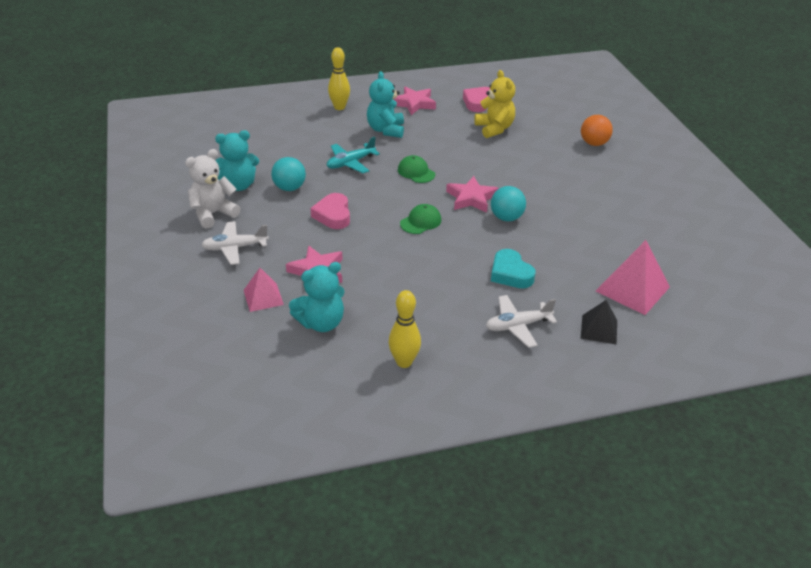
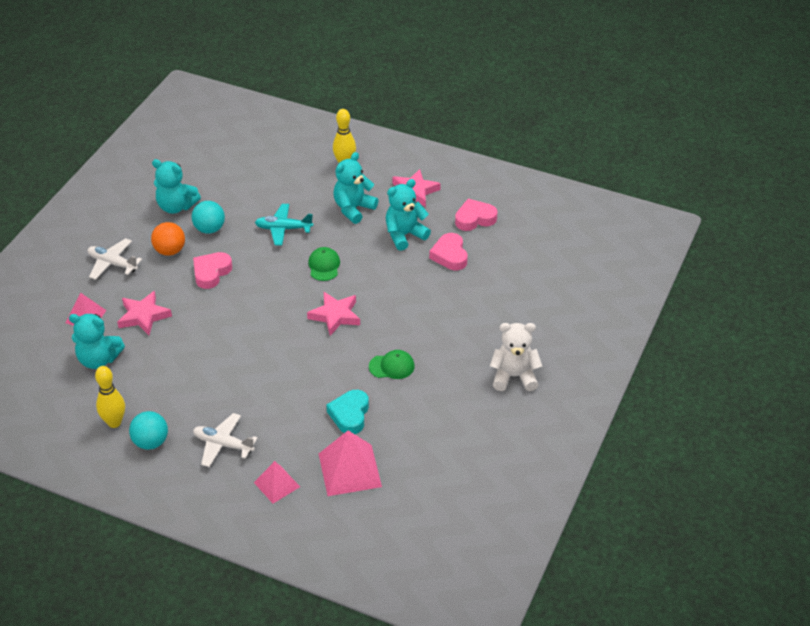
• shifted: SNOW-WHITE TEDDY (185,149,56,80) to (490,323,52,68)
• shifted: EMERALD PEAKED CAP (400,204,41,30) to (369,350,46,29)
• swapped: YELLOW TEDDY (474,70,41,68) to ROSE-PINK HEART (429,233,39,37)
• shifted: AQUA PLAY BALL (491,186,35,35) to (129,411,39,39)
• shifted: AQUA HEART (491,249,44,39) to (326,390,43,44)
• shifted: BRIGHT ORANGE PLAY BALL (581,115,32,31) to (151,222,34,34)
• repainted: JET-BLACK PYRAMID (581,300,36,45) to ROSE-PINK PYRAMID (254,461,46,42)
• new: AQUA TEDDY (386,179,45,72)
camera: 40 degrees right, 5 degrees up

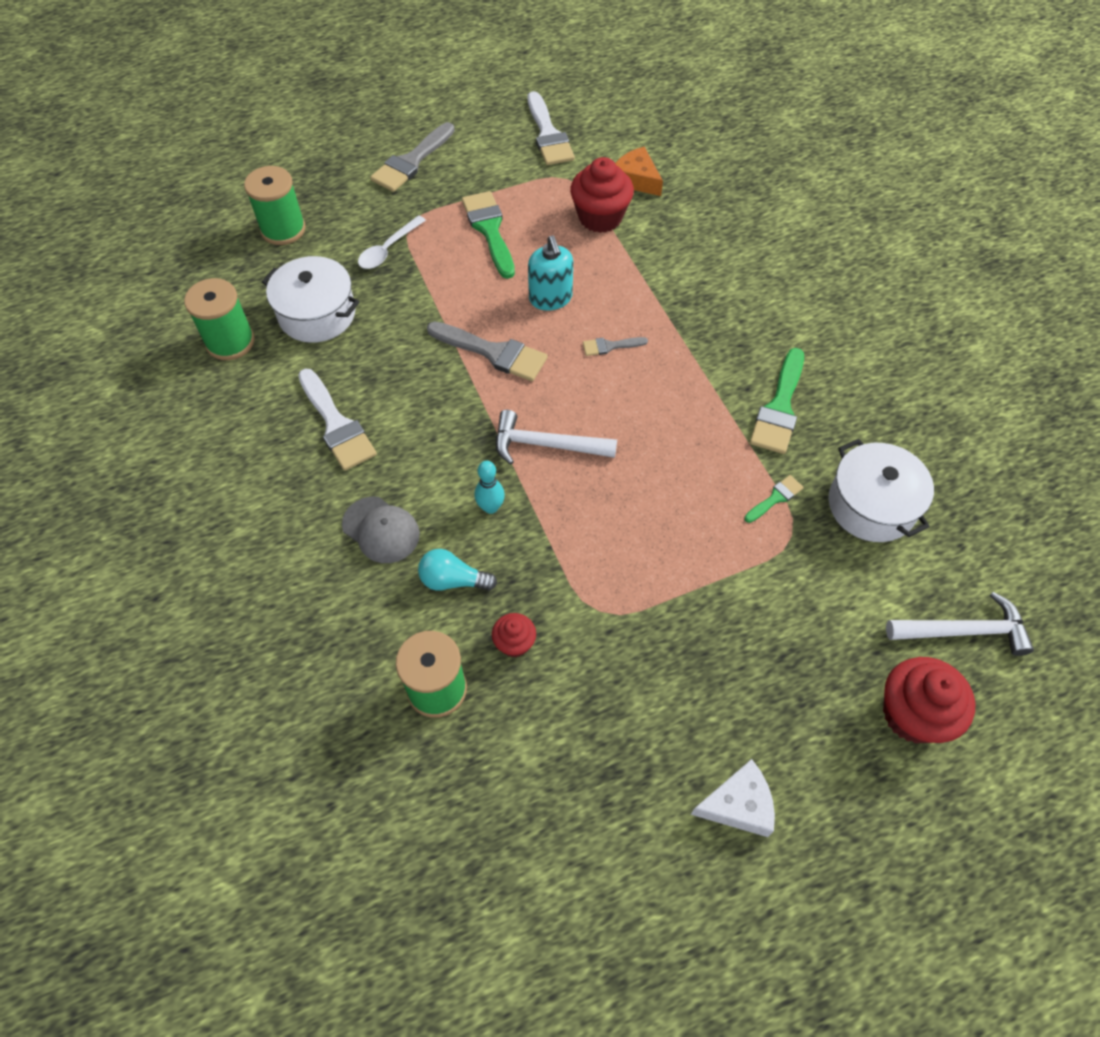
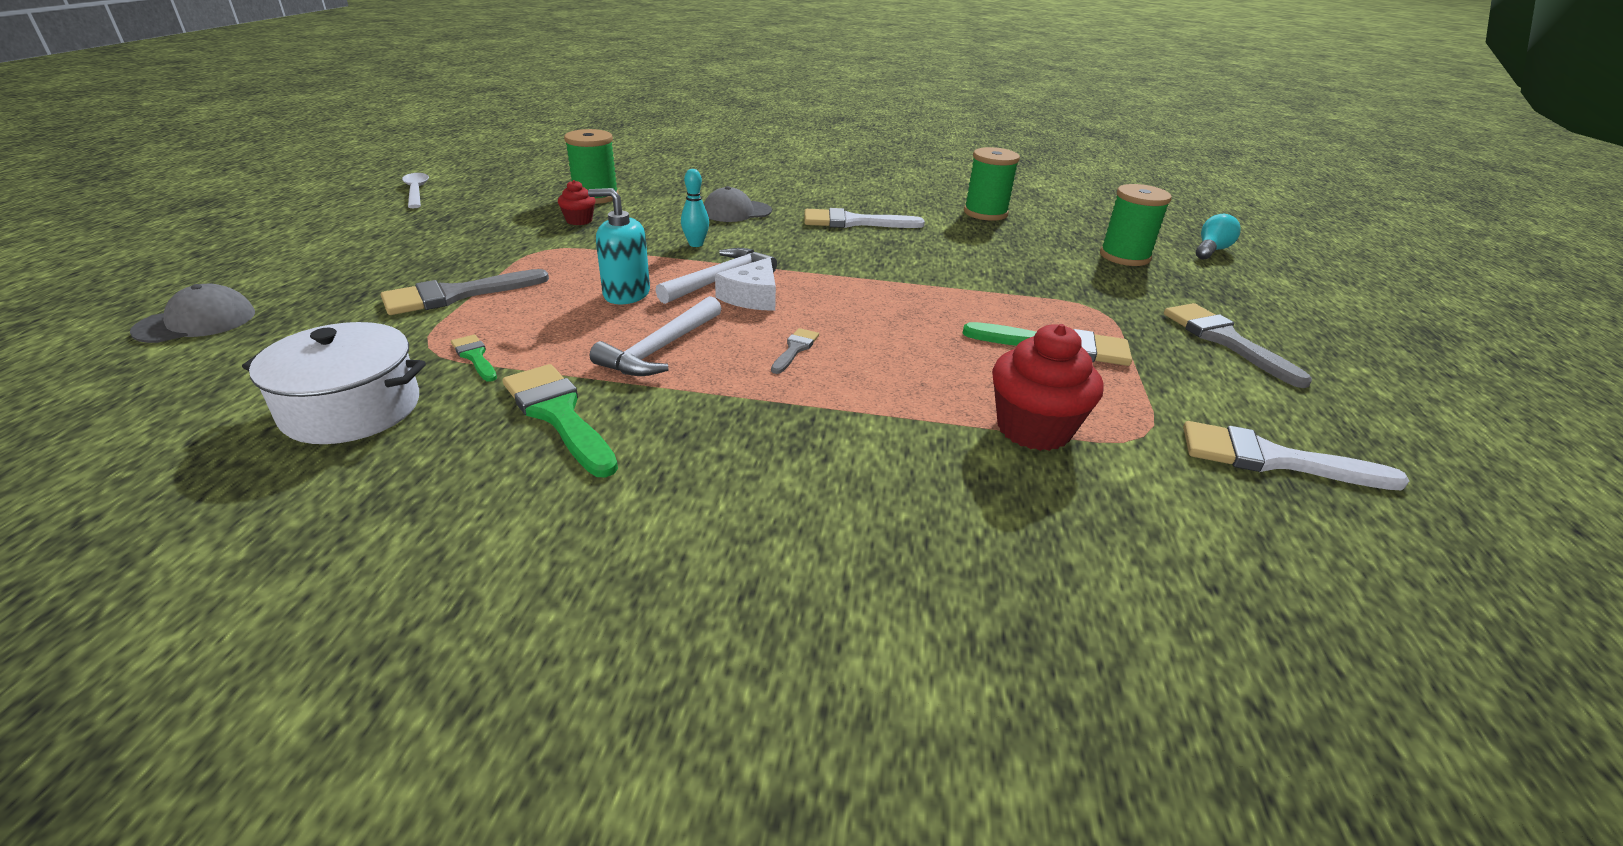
• gone: SNOW-WHITE COOKING POT (262,256,97,87)
• shifted: SNOW-WHITE TEASPOON (358,215,68,54) to (402,173,27,35)
• shifted: AQUA BULB (418,549,79,42) to (1196,214,45,46)
• shifted: ASH-GREY PAINTBRUSH (427,321,121,60) to (381,269,168,46)
• shifted: AQUA SOAP DISPENSER (528,236,45,75) to (588,188,62,116)
• gone: BRIGHT ORANGE CHEESE WEDGE (615,146,48,50)
• shifted: SNOW-WHITE CHEESE WEDGE (691,759,84,78) to (715,257,61,54)
• rotated: EMERALD PAINTBRUSH (744,475,60,48) = (451,335,46,47) 150 degrees clockwise
• swapped: RED FAIRY CAKE (883,657,93,86) to ASH-GREY PEAKED CAP (130,283,125,60)
• shifted: SNOW-WHITE HAMMER (886,592,148,64) to (590,296,131,80)
camera: 120 degrees right, 25 degrees down

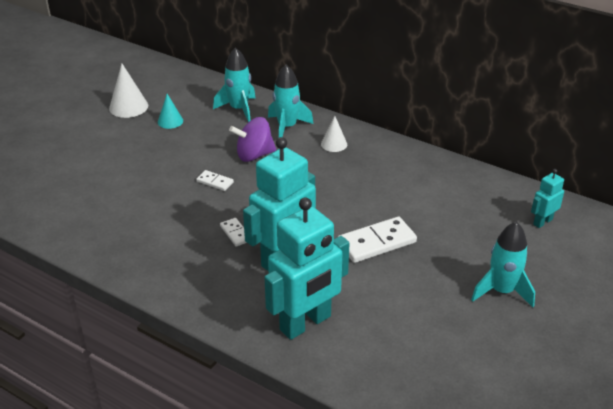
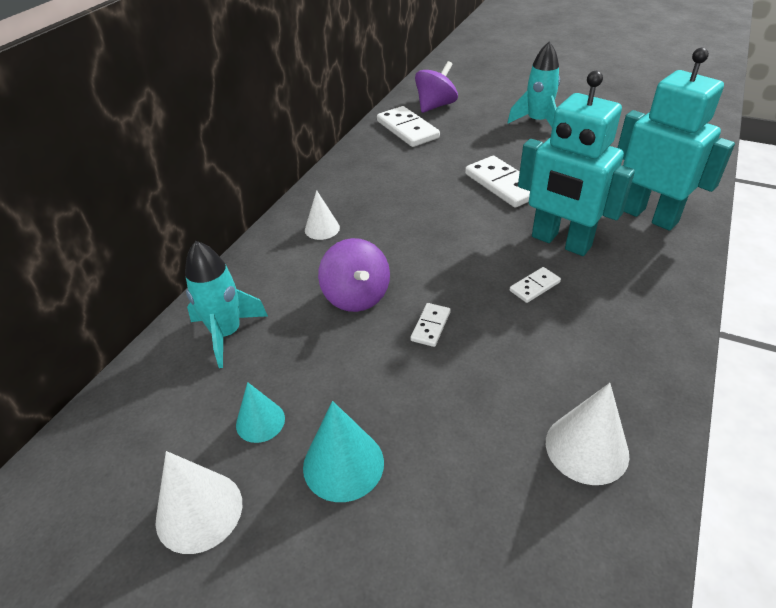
• gone: AQUA SPACESHIP (268,65,46,72)
• swapped: AQUA ROBOT (531,169,33,59) to ROYAL PURPLE WHIRLIGIG (415,61,43,52)
• new: AQUA CONE SHAPE (303,401,81,101)
• new: SNOW-WHITE DOMINO PIECE (377,106,63,41)
• new: SNOW-WHITE CONE SHAPE (546,383,83,102)
camera: 95 degrees left, 5 degrees up

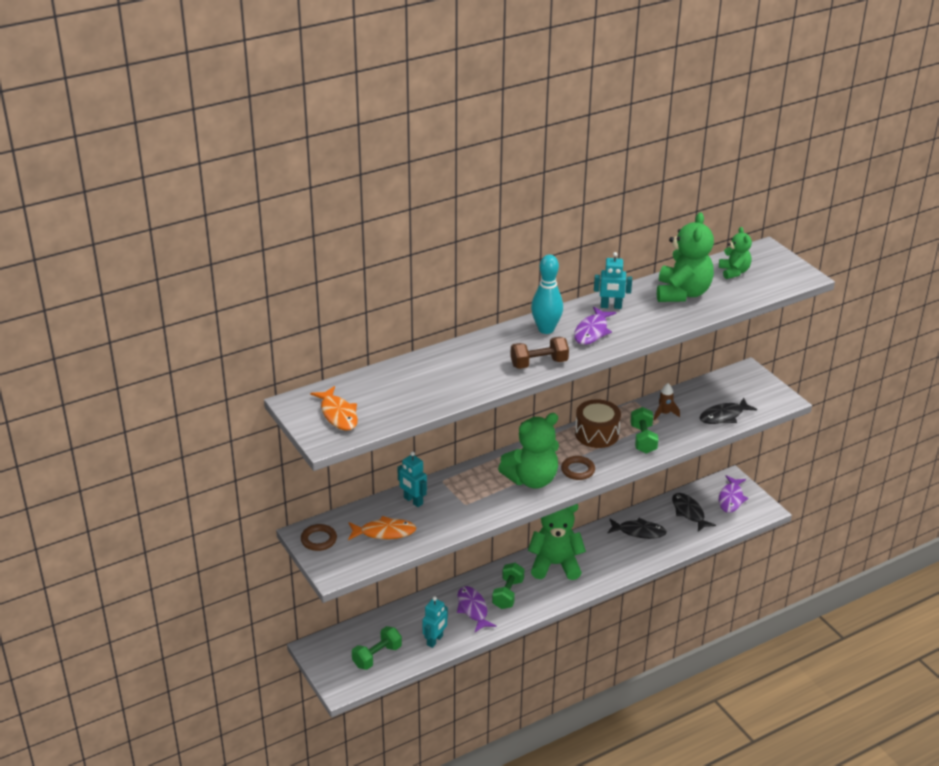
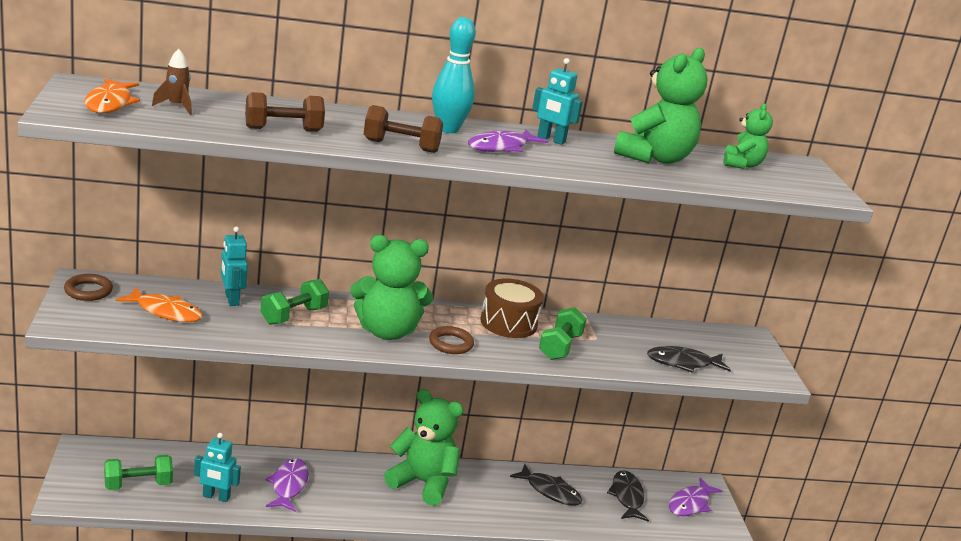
• rotated: AQUA ROBOT (422,597,26,51) = (194,433,47,69) 45 degrees clockwise
• shifted: EMERALD HAND WEIGHT (492,563,32,46) to (260,279,69,46)
• shifted: RUSSET SPACESHIP (654,383,26,37) to (152,49,40,66)
• new: RUSSET HAND WEIGHT (245,92,80,40)
camera: 20 degrees right, 10 degrees down

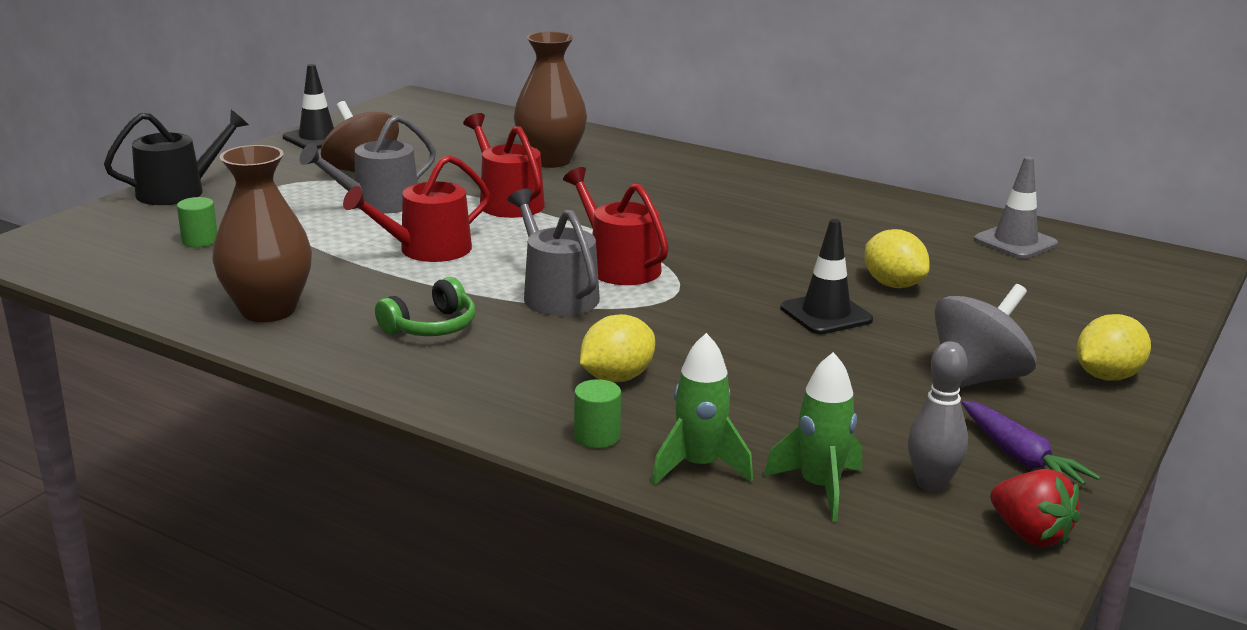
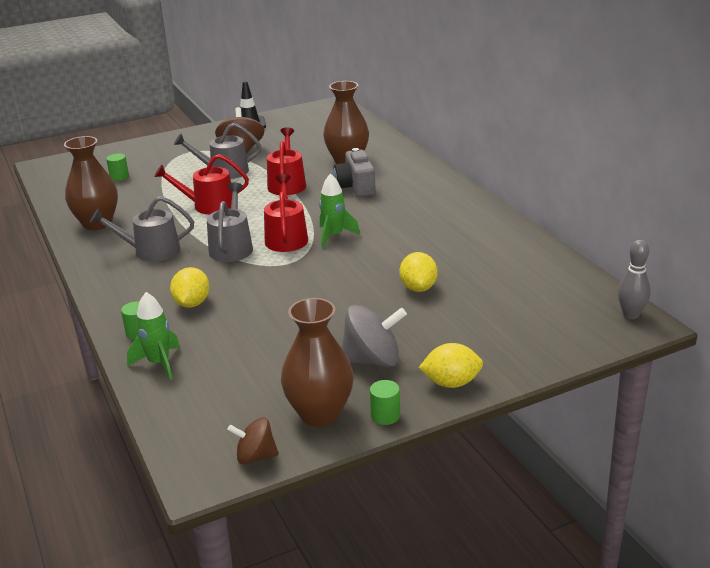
• gone: JET-BLACK SPRINKLING CAN (104,110,145,95)
• swapped: EMERALD HEADPHONES (375,277,100,59) to ASH-GREY SPRINKLING CAN (90,196,104,66)
• rotated: YELLOW CITRUS FRUIT (580,314,75,68) = (170,267,39,41) 75 degrees counterclockwise
• shifted: EMERALD SPACESHIP (764,352,98,170) to (319,173,41,75)
• gone: JET-BLACK SAFETY CONE (781,219,92,115)
• shifted: ASH-GREY SKITTLE (908,341,60,151) to (618,240,32,79)
• swapped: ROYAL PURPLE TOY CARROT (962,400,138,85) to RUSSET FLOWER VASE (281,298,73,129)
• gone: ASH-GREY SAFETY CONE (974,157,84,102)
• swapped: RED BERRY (990,469,90,78) to RUSSET WHIRLIGIG (227,417,52,47)
• new: ASH-GREY PHOTO CAMERA (333,148,43,49)
• new: EMERALD CYLINDER SHAPE (370,380,30,45)
camera: 35 degrees right, 5 degrees up

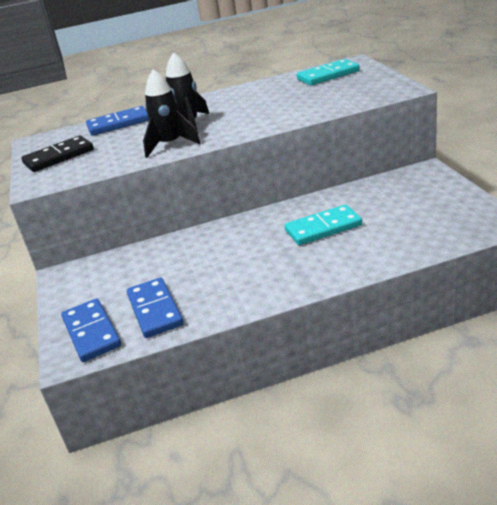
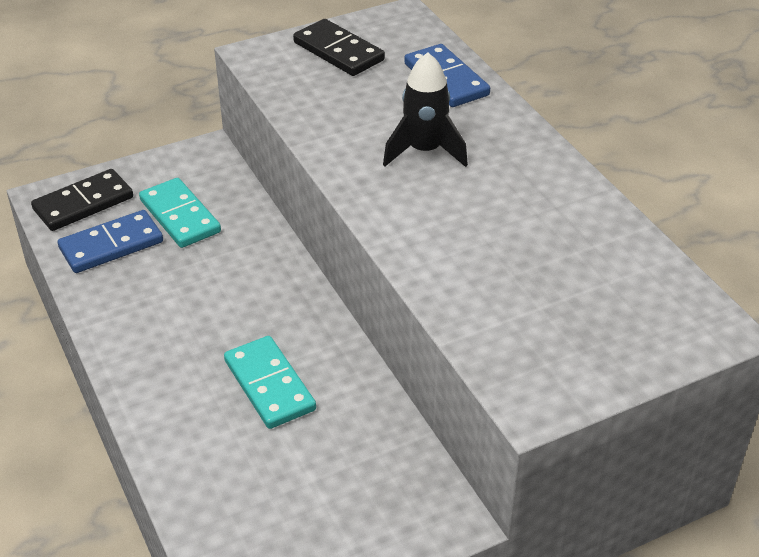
• repainted: BLUE DOMINO PIECE (61,299,60,63) to JET-BLACK DOMINO PIECE (31,169,102,62)
• gone: JET-BLACK SPACESHIP (143,69,58,89)
• shifted: AQUA DOMINO PIECE (297,59,63,27) to (139,178,82,70)
camera: 75 degrees right, 10 degrees up

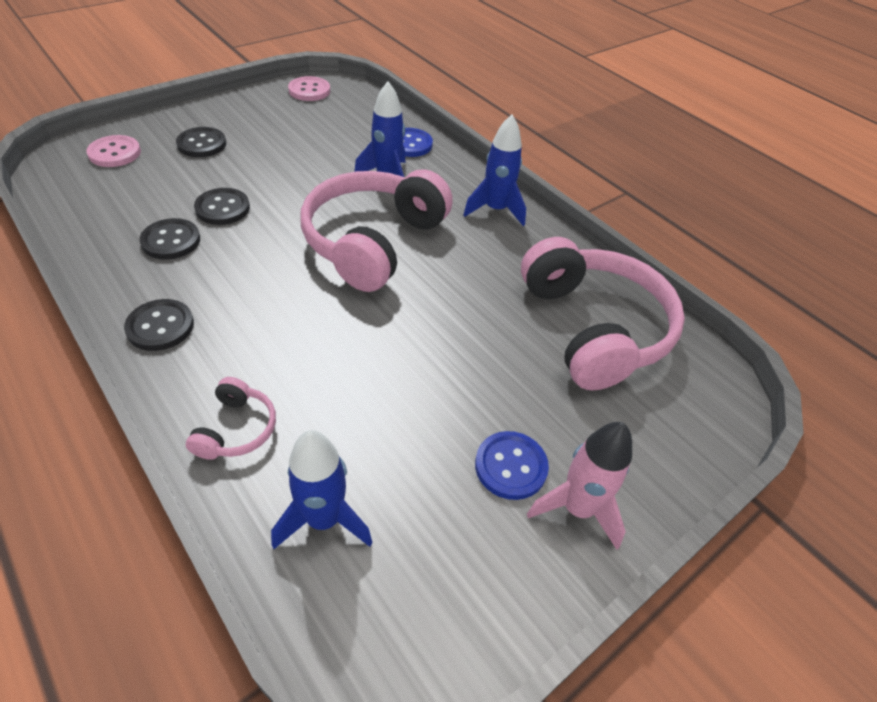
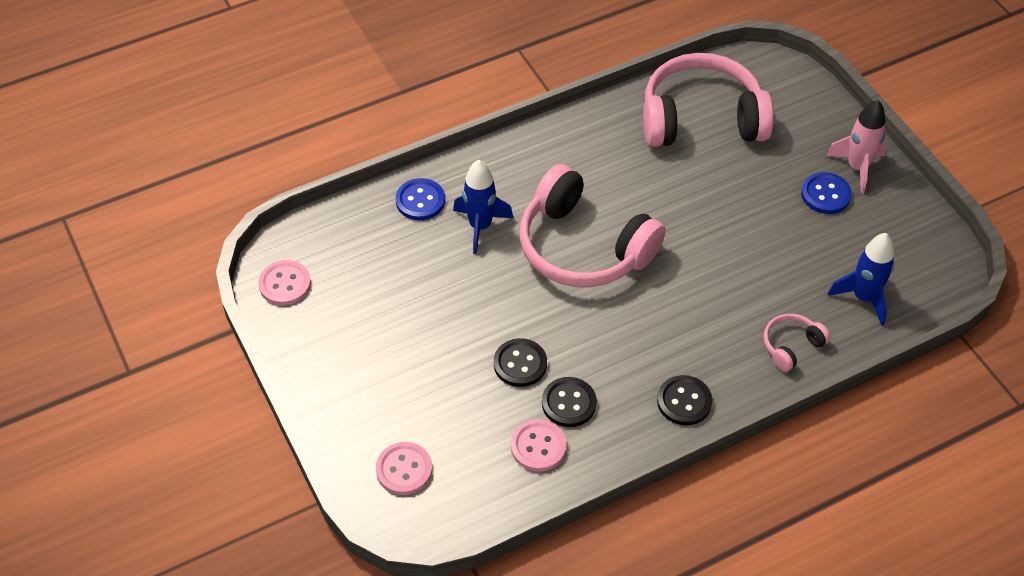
• gone: JET-BLACK BUTTON (176,127,50,30)
• rotated: ROSE-PINK HEADPHONES (186,377,90,83) = (764,314,67,58) 60 degrees counterclockwise
• gone: BLUE SPACESHIP (463,115,63,111)
• new: ROSE-PINK BUTTON (511,419,56,53)
camera: 75 degrees left, 5 degrees up

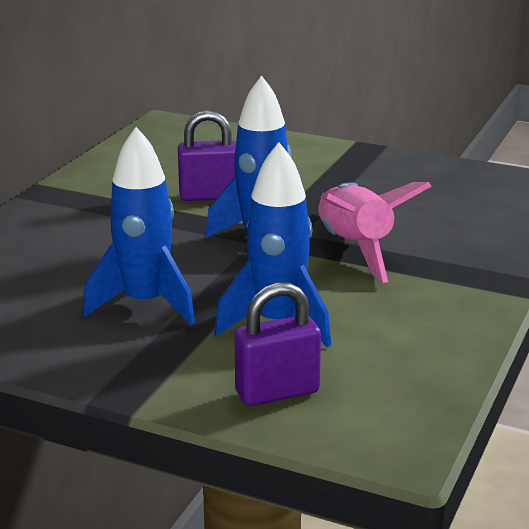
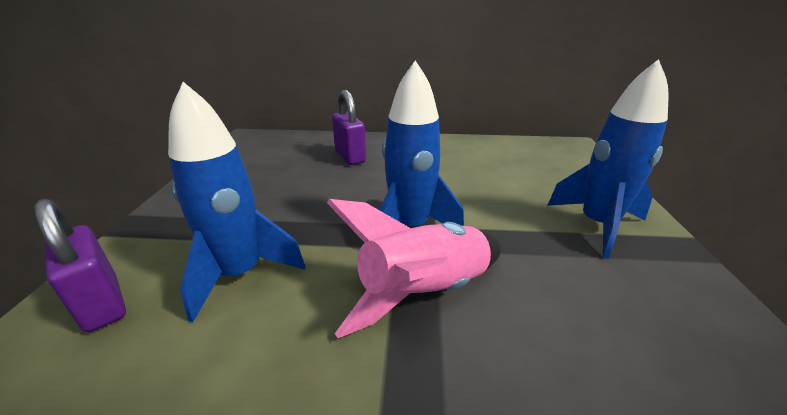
• shifted: BLUE SPACESHIP (83,127,112,198) to (548,59,120,200)
• shifted: ROYAL PURPLE LOCK (178,110,58,91) to (332,90,34,75)
camera: 70 degrees right, 5 degrees up

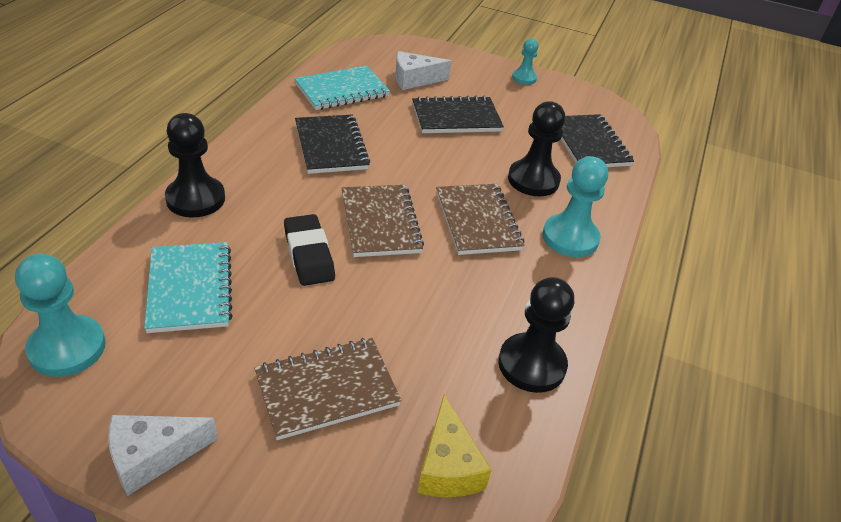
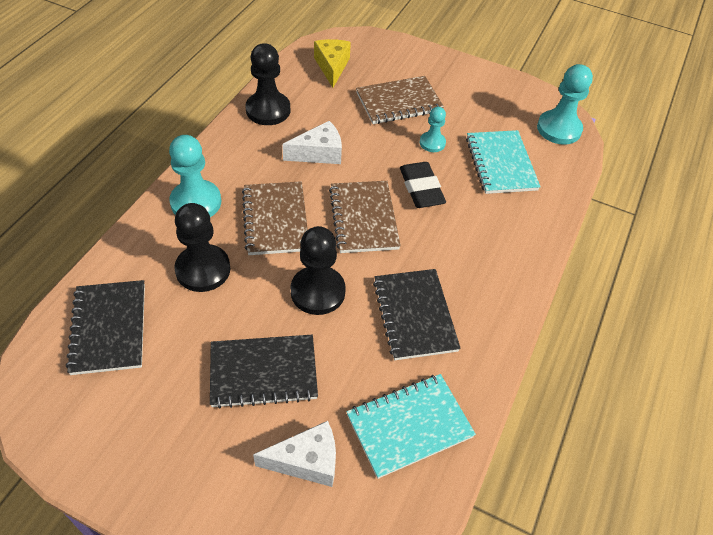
• shifted: SNOW-WHITE CHEESE WEDGE (108,415,110,81) to (282,121,60,43)
• shifted: JET-BLACK GAME PAWN (165,113,60,104) to (291,226,55,89)
• shifted: AQUA GAME PAWN (512,38,26,47) to (420,107,26,45)
camera: 175 degrees left, 10 degrees up

